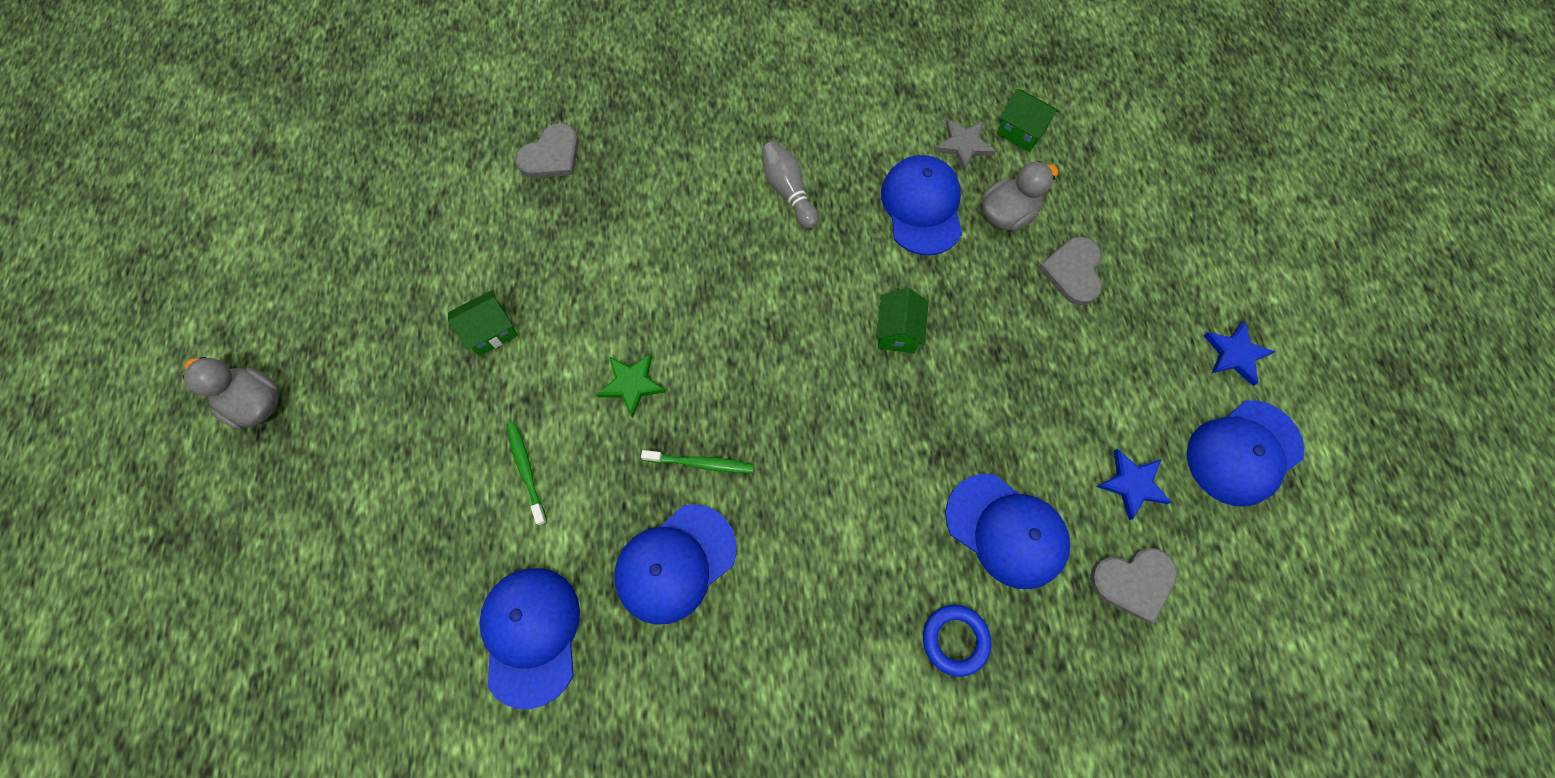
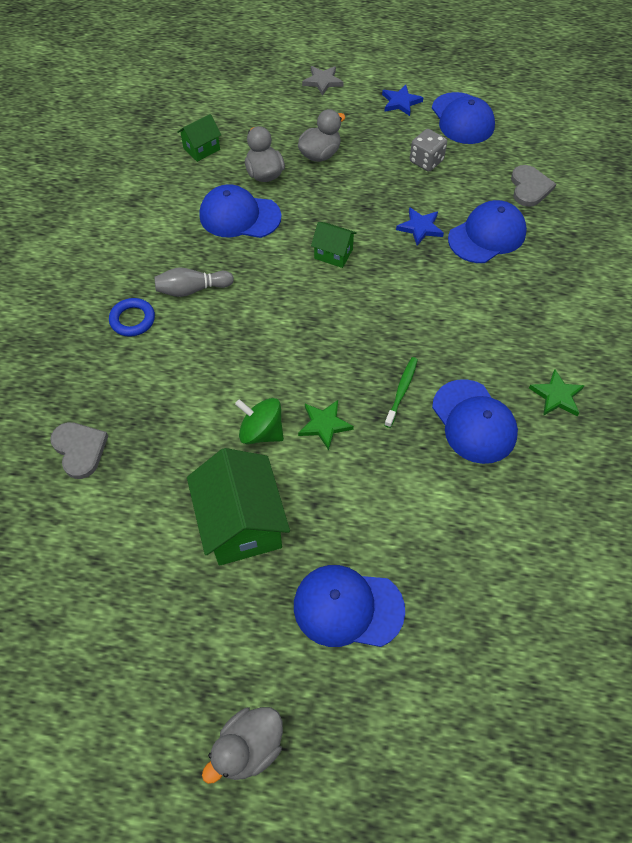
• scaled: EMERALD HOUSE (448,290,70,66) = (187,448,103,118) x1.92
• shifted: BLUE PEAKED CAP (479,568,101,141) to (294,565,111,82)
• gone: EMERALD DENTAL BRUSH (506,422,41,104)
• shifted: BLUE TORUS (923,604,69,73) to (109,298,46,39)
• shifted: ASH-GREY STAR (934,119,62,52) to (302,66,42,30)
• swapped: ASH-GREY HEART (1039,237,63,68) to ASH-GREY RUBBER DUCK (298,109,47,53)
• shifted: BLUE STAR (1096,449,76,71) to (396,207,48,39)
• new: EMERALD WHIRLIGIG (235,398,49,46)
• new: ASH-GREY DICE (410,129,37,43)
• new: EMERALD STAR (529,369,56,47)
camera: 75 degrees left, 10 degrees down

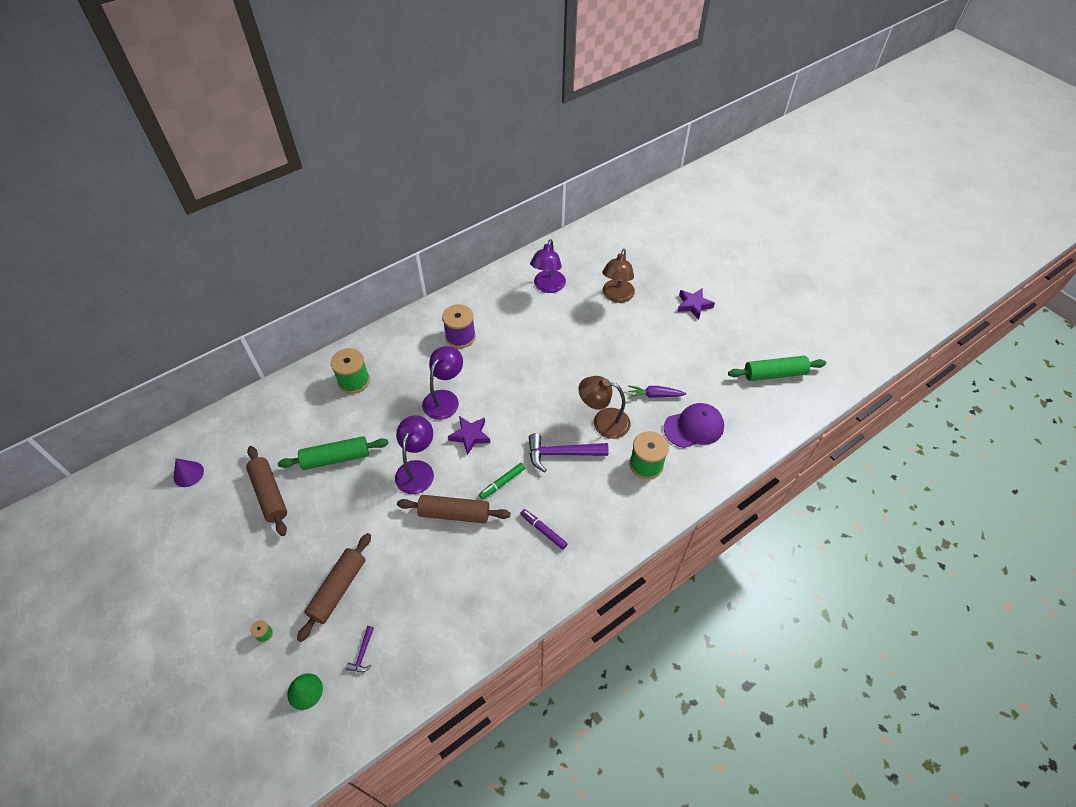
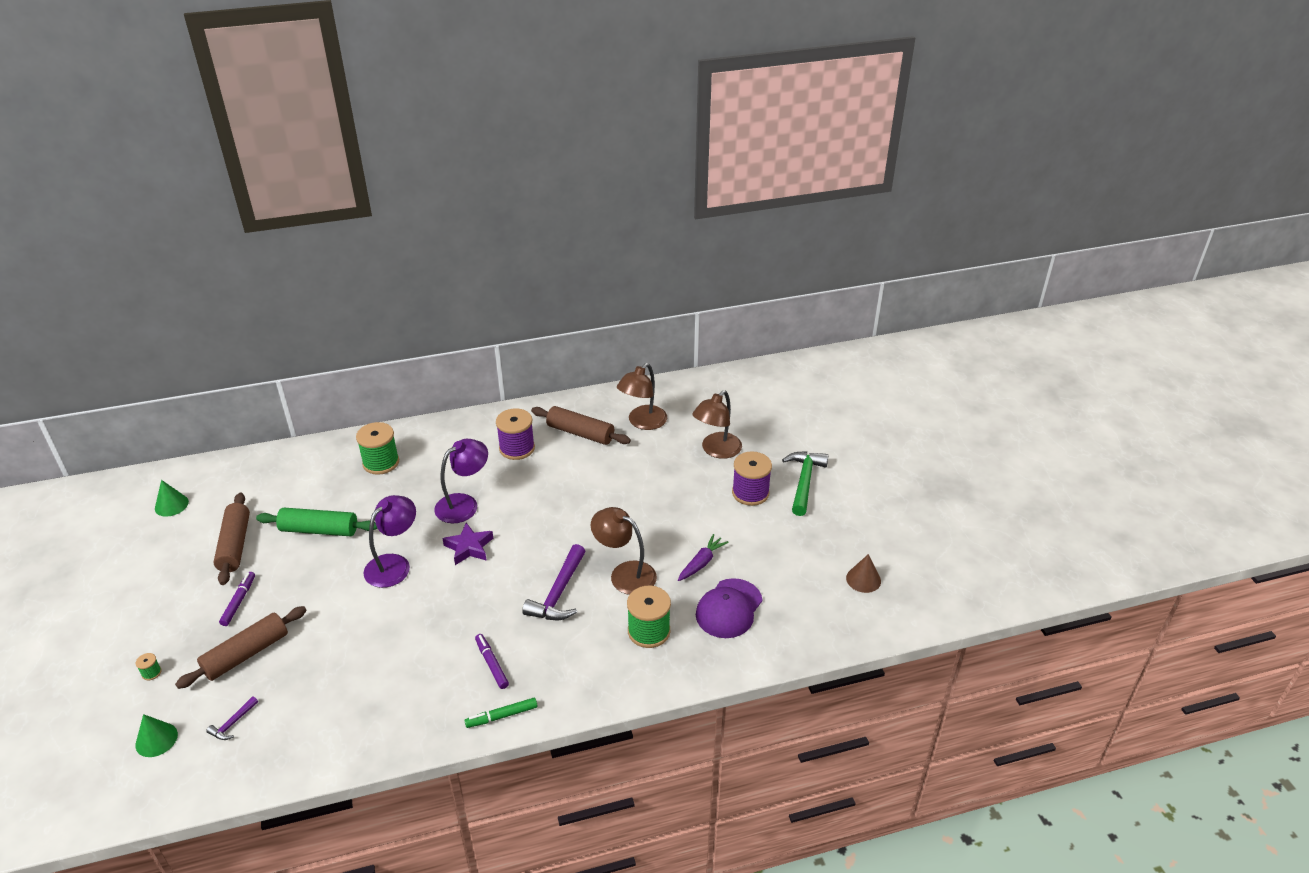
• repainted: ROYAL PURPLE CONE SHAPE (174,458,30,29) to EMERALD CONE SHAPE (155,480,34,36)
• shifted: RUSSET PASTRY ROLLER (397,495,113,28) to (531,406,100,39)
• shifted: EMERALD FELT PEN (479,463,46,36) to (464,698,73,30)
• rotated: ROYAL PURPLE HAMMER (529,433,80,39) = (522,544,64,76) 90 degrees counterclockwise
• repainted: ROYAL PURPLE READING LAMP (530,239,36,54) to RUSSET READING LAMP (617,363,50,67)
• rotated: ROYAL PURPLE TOY CARROT (628,385,58,13) = (678,534,51,47) 105 degrees clockwise
• rotated: ROYAL PURPLE PEAKED CAP (664,403,60,45) = (696,578,67,60) 120 degrees clockwise
• swapped: ROYAL PURPLE STAR (677,288,38,32) to EMERALD HAMMER (782,452,47,64)
• swapped: EMERALD PASTRY ROLLER (728,356,98,25) to RUSSET CONE SHAPE (846,554,35,39)
• new: ROYAL PURPLE FELT PEN (219,572,36,54)
• new: ROYAL PURPLE BOBBIN (732,451,40,55)
camera: 20 degrees right, 15 degrees down

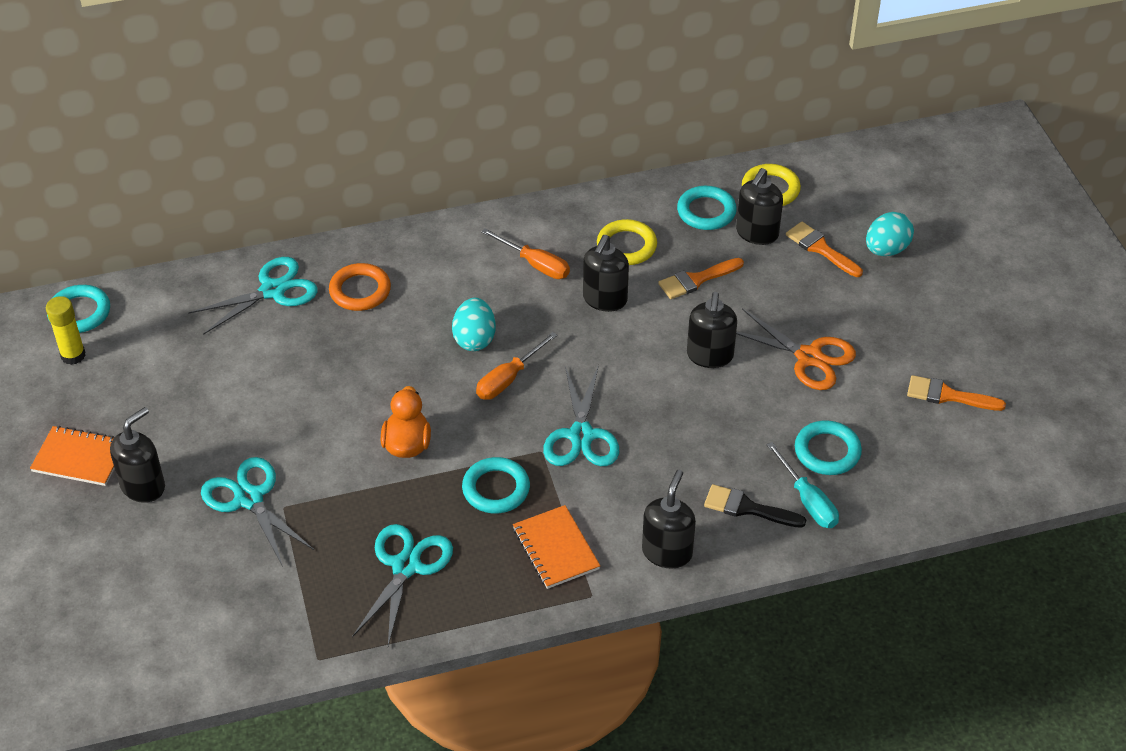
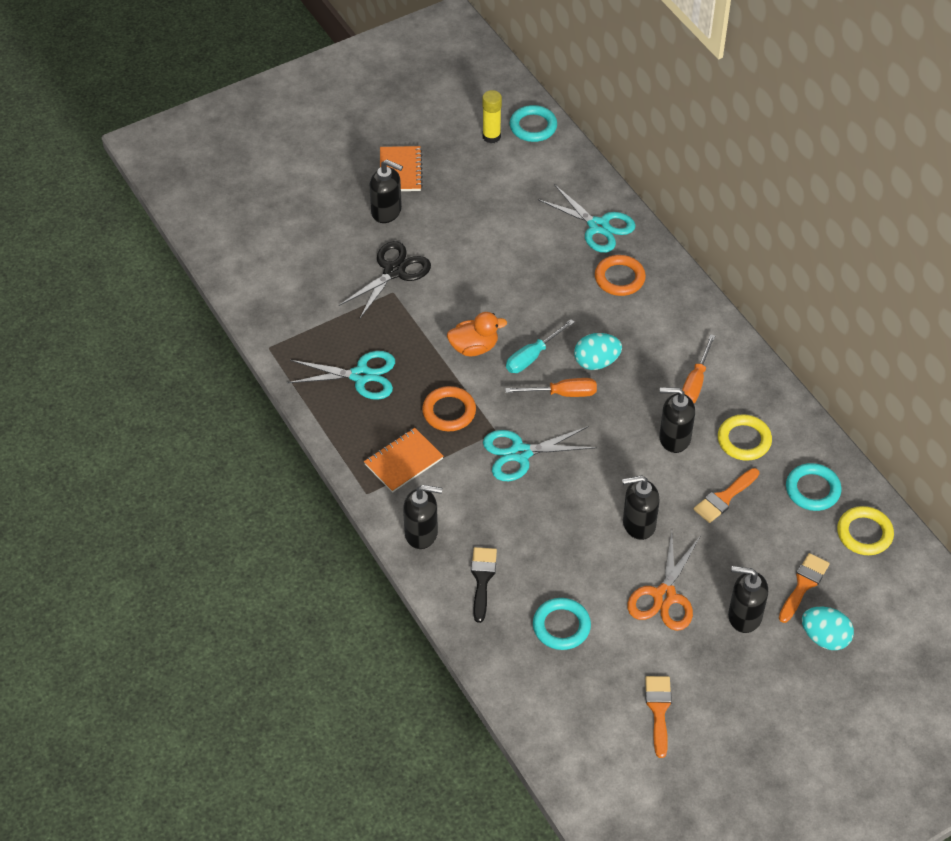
• repainted: AQUA SCISSORS (201,457,113,110) to JET-BLACK SCISSORS (339,241,92,79)
• repainted: AQUA TORUS (462,457,68,57) to BRIGHT ORANGE TORUS (422,386,54,46)
• rotated: BRIGHT ORANGE HAND SCREWDRIVER (476,332,82,68) = (505,378,92,19) 150 degrees clockwise
• rotated: BRIGHT ORANGE PAINTBRUSH (658,258,86,41) = (694,468,65,55) 90 degrees counterclockwise
• shifted: JET-BLACK SOAP DISPENSER (736,168,47,77) to (728,566,40,67)
• shifted: AQUA HAND SCREWDRIVER (767,442,72,86) to (506,319,69,54)
camera: 75 degrees right, 5 degrees up

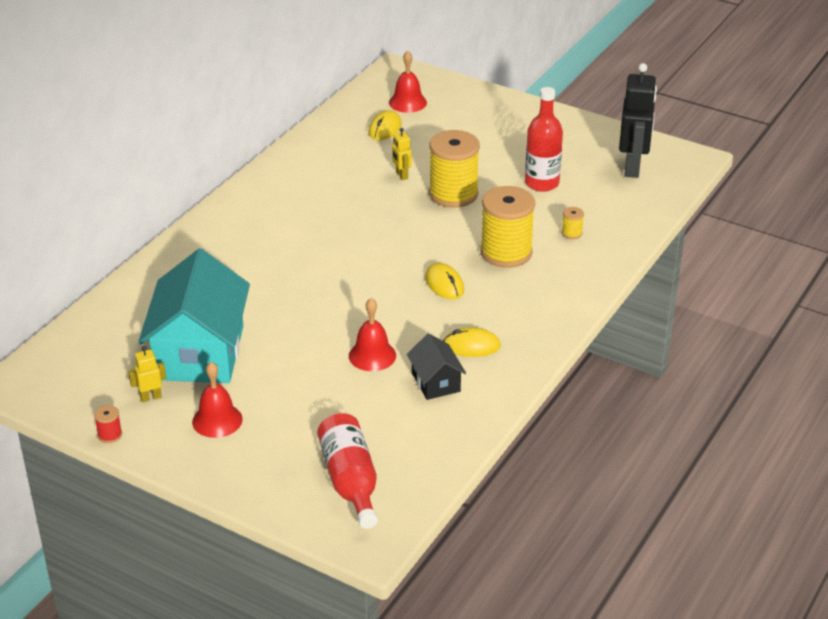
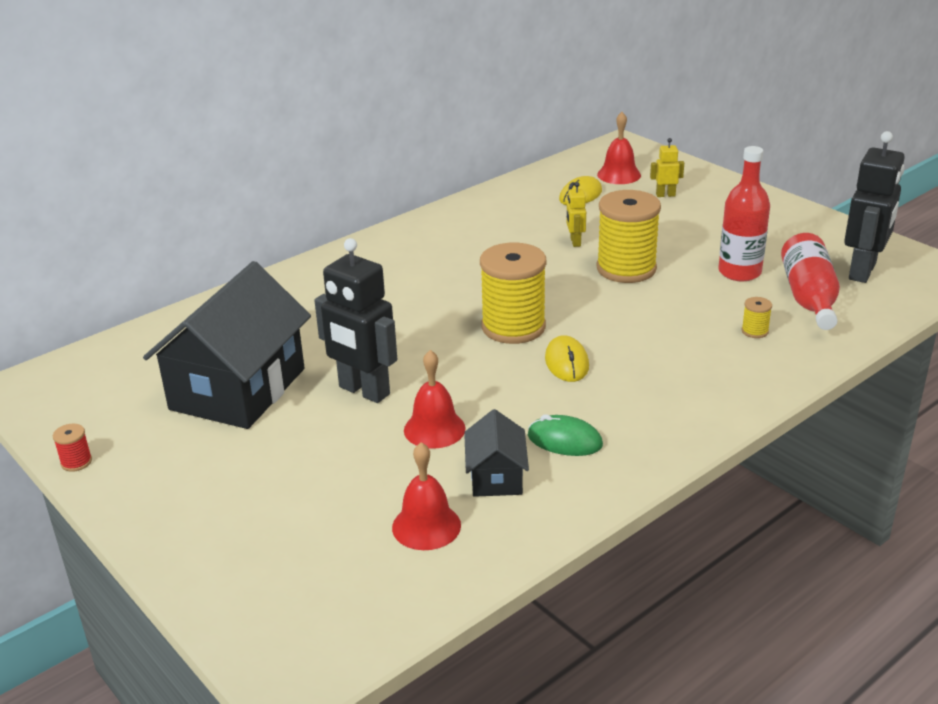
• shifted: YELLOW ROBOT (129,346,37,56) to (650,138,34,59)
• repainted: AQUA HOUSE (138,249,112,134) to JET-BLACK HOUSE (143,261,168,168)
• shifted: RED HAND BELL (192,362,51,76) to (392,442,69,108)
• shifted: RED DRINK BOTTLE (317,413,61,116) to (781,233,59,97)
• repainted: YELLOW MOUSE (443,327,58,30) to EMERALD MOUSE (528,414,75,42)
• shifted: YELLOW BOBBIN (480,186,55,82) to (480,243,66,101)
• new: JET-BLACK ROBOT (314,238,83,165)
camera: 20 degrees right, 5 degrees down

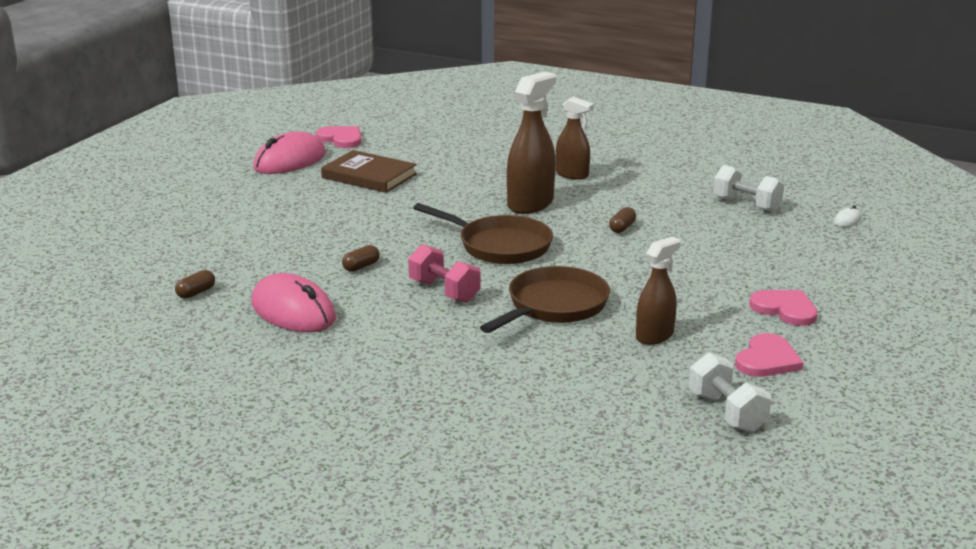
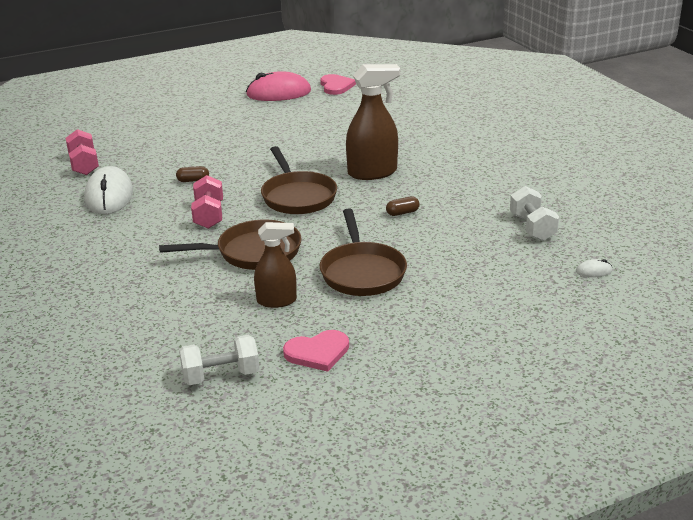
• swapped: RUSSET PILL SHAPE (175,270,40,29) to ROSE-PINK HAND WEIGHT (66,129,33,46)
• repainted: ROSE-PINK MOUSE (251,273,85,59) to SNOW-WHITE MOUSE (84,166,49,48)
• gone: RUSSET BOOK (321,150,96,43)
• gone: RUSSET SPRAYER (556,97,38,83)
• rotated: SNOW-WHITE HAND WEIGHT (689,352,83,80) = (179,335,80,50) 60 degrees clockwise
• gone: ROSE-PINK HEART (749,290,69,36)
• new: RUSSET PAN (320,208,87,88)
camera: 40 degrees right, 5 degrees up

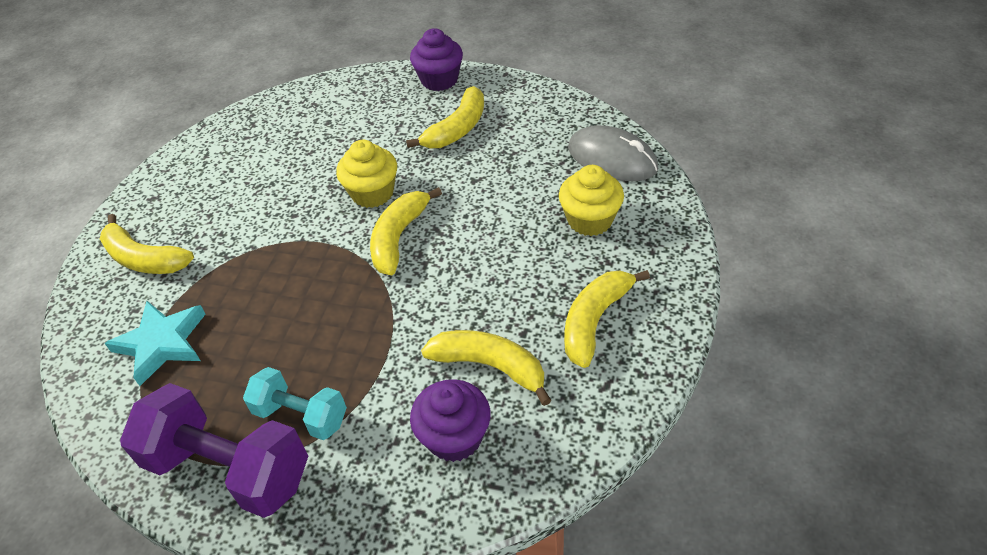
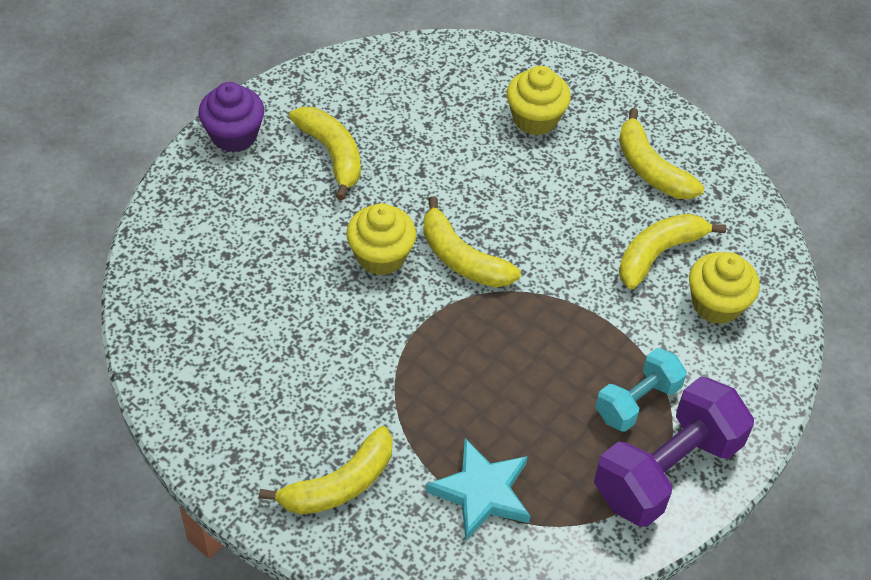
• repainted: ROYAL PURPLE FAIRY CAKE (410,379,81,83) to YELLOW FAIRY CAKE (689,252,71,72)
• gone: ASH-GREY MOUSE (568,125,91,56)
camera: 70 degrees left, 5 degrees up

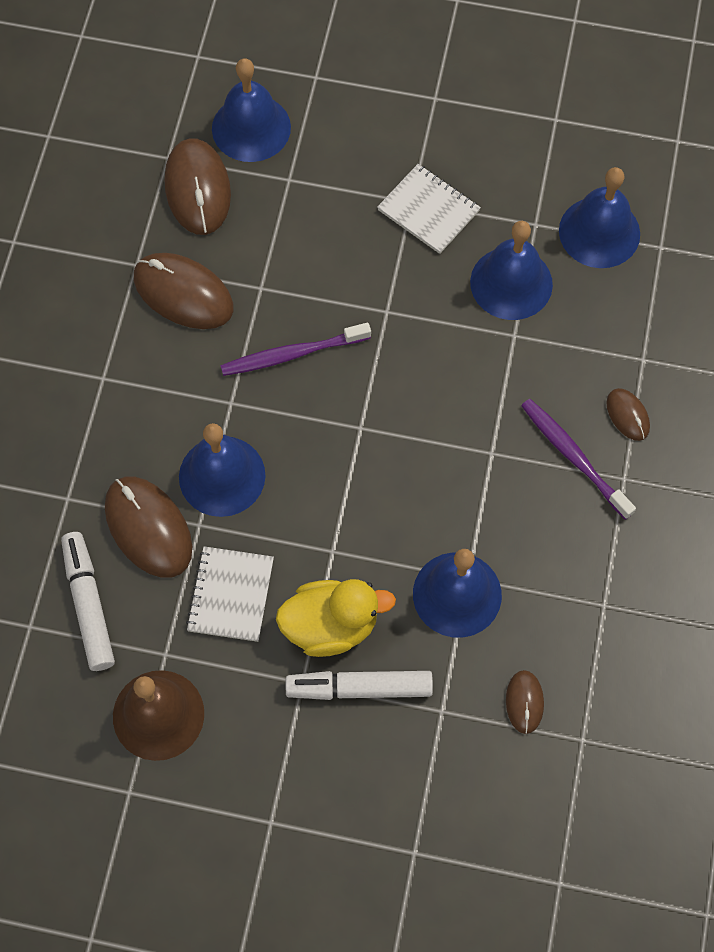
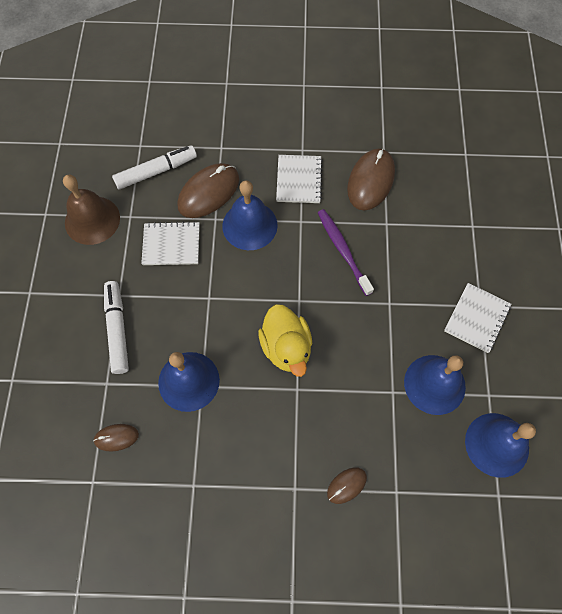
• gone: RUSSET MOUSE (164,138,67,97)
• gone: BLUE HAND BELL (212,58,79,104)
• shifted: YELLOW RUBBER DUCK (276,579,120,78) to (258,304,54,73)
• gone: ROYAL PURPLE DENTAL BRUSH (521,399,115,121)
• new: SNOW-WHITE NOTEBOOK (276,155,47,48)
camera: 80 degrees right, 0 degrees up

